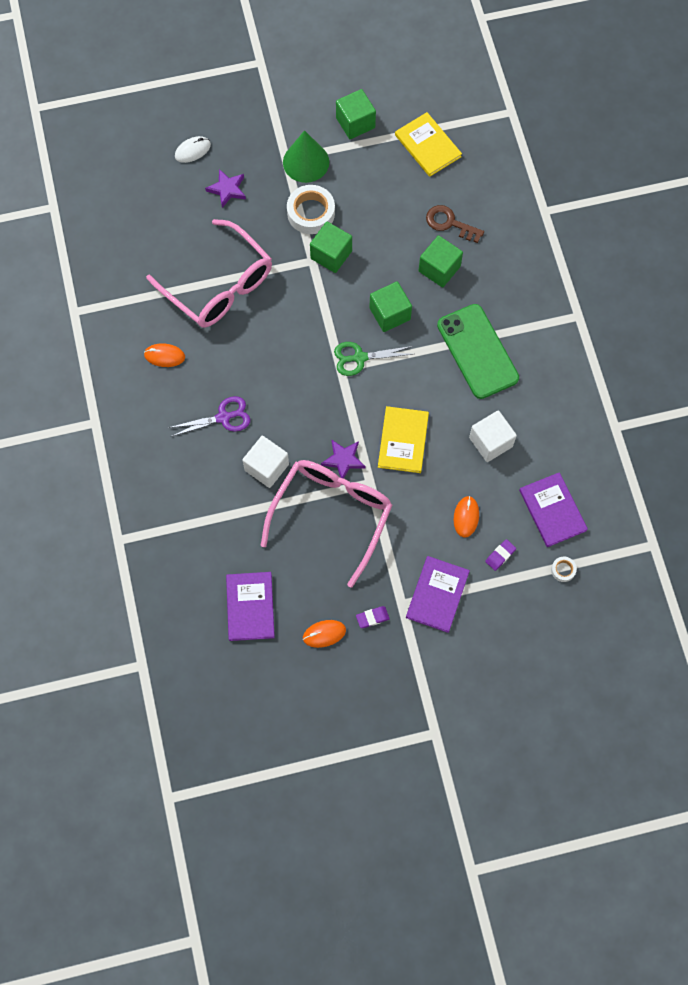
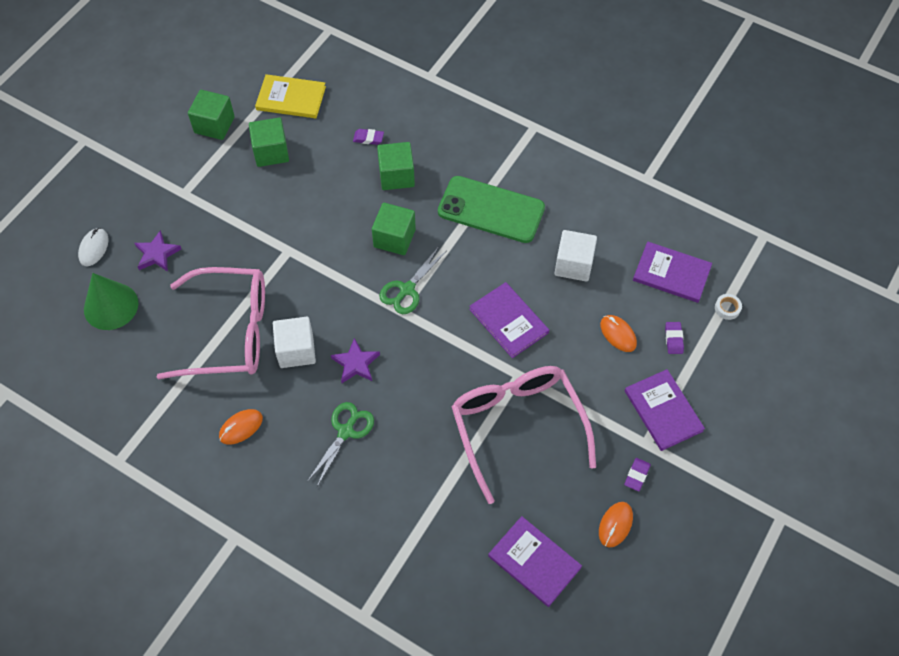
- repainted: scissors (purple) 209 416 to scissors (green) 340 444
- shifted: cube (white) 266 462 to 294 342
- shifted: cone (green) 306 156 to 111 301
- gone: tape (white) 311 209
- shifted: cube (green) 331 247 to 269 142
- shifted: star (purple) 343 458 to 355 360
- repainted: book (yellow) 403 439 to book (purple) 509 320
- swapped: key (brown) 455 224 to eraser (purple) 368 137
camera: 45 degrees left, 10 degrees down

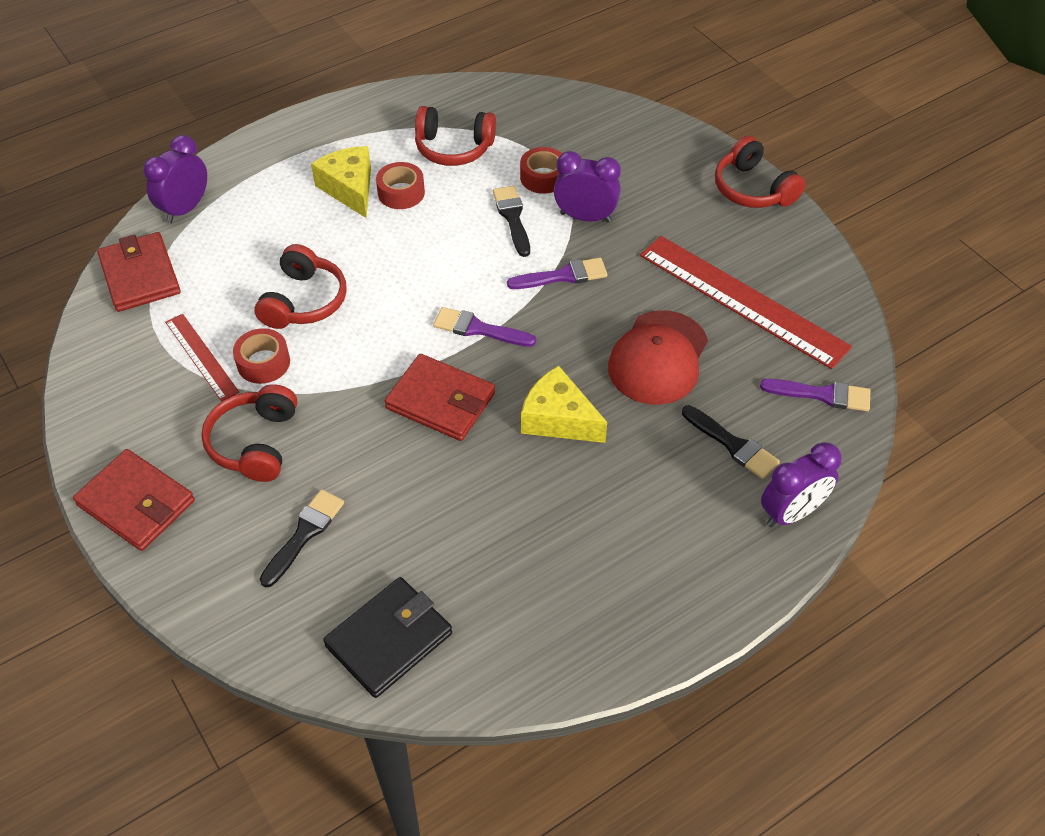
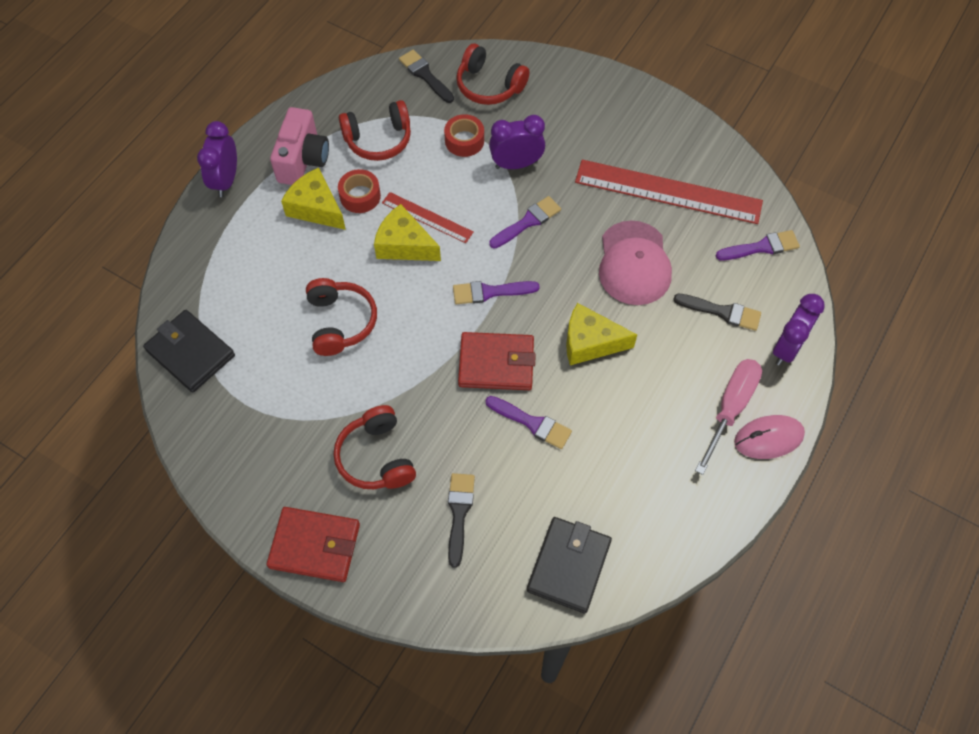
- repainted: wallet (red) 139 272 to wallet (black) 189 351
- shifted: clock (purple) 175 179 to 217 159
- shifted: ruler (red) 202 358 to 427 217
- gone: tape (red) 261 356
- shifted: brush (black) 511 221 to 426 76
- repainted: cap (red) 658 357 to cap (pink) 635 263
- shifted: headphones (red) 760 172 to 493 74
- new: camera (pink) 299 146
- new: cheese (yellow) 407 232
- new: brush (purple) 528 422
- new: screwdriver (pink) 728 417
- new: mouse (pink) 769 437
camera: 25 degrees left, 10 degrees up

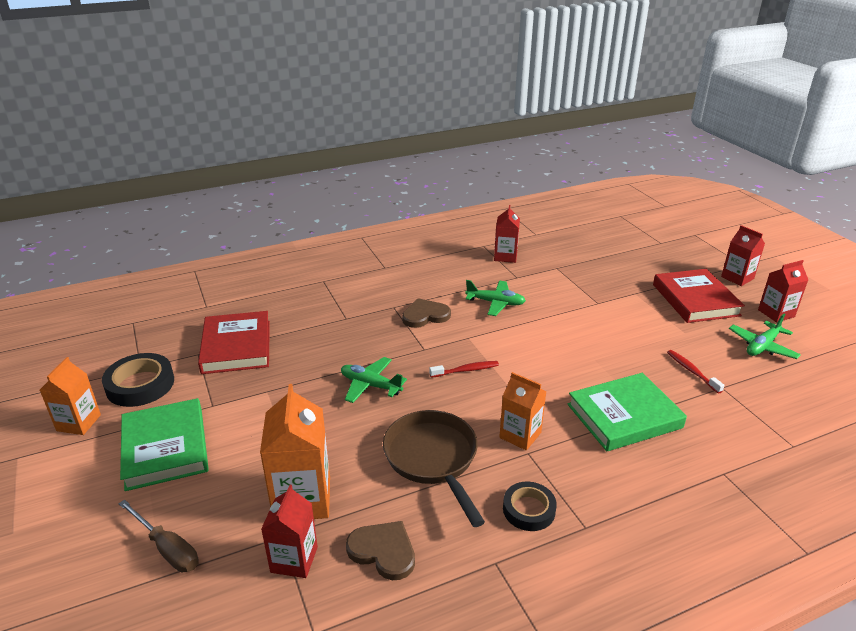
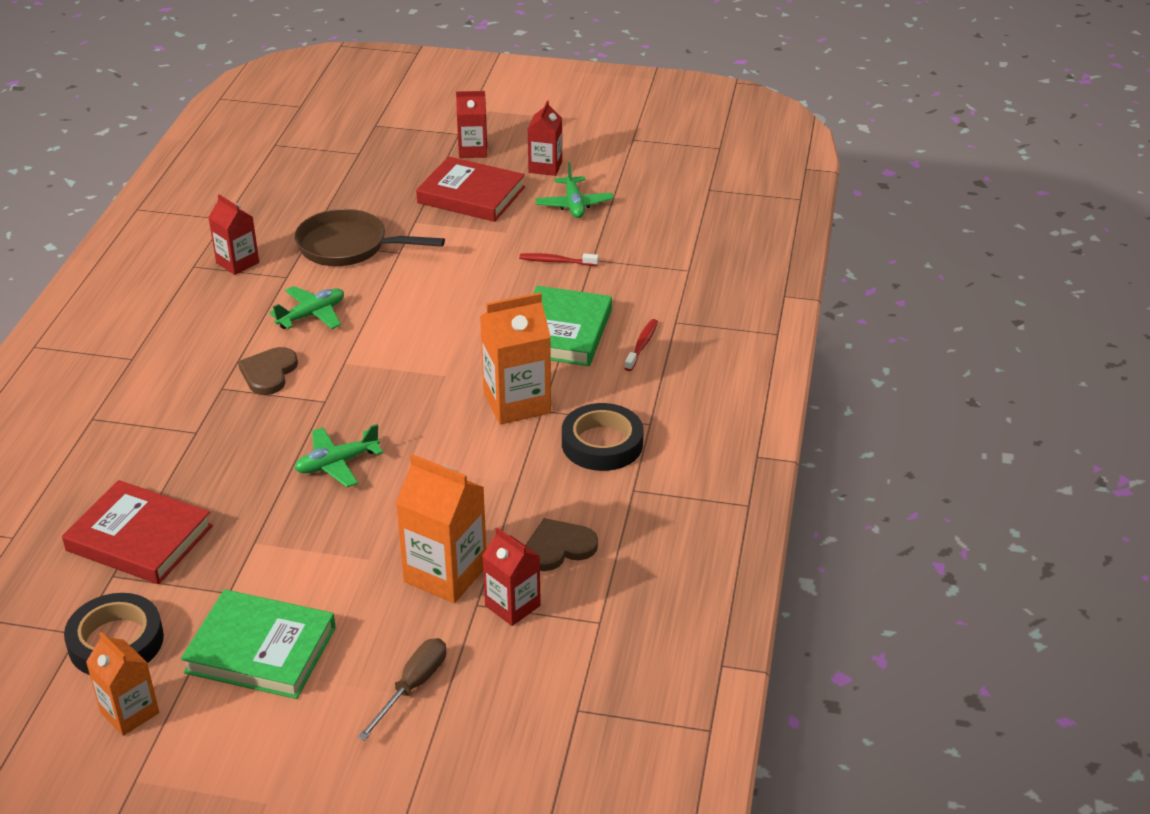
- rotated: screwdriver (brown) 159 536 = 402 689 45 degrees counterclockwise
- shifted: pan (brown) 434 468 to 370 237
- shifted: toothbrush (red) 464 369 to 641 345
- scaled: carton (orange) 523 411 = 515 358 x1.57
- scaled: tape (black) 530 506 = 603 437 x1.53
camera: 55 degrees left, 5 degrees up

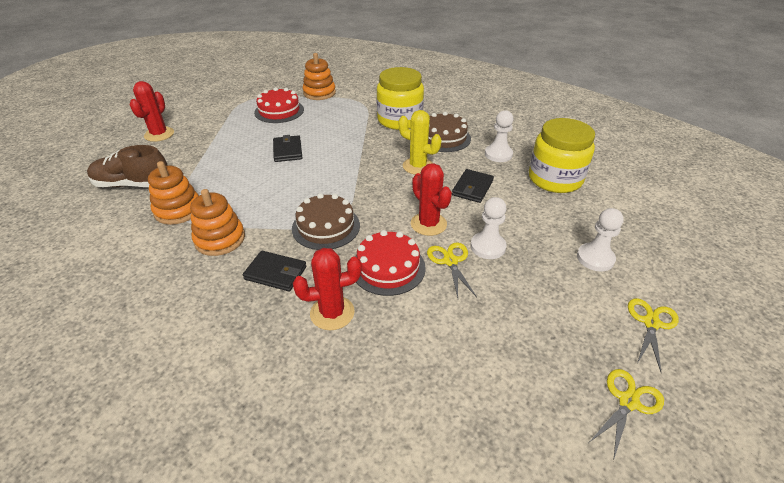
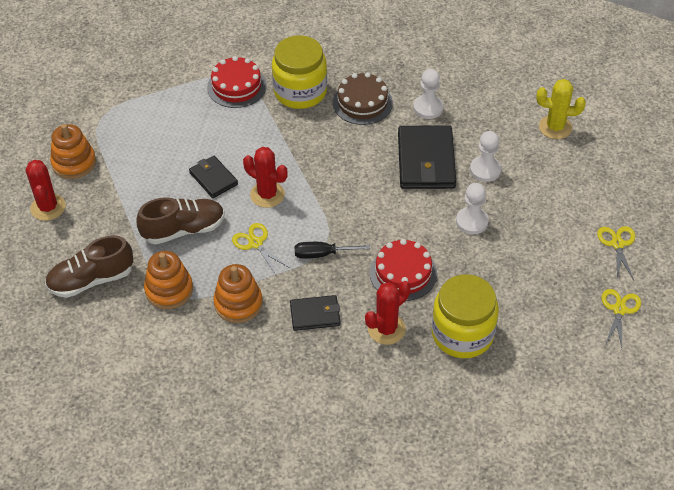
- shifted: cake (red) 279 105 to 237 82
- swapped: cake (brown) 326 221 to screwdriver (black) 332 250
- shifted: stacking toy (orange) 319 76 to 73 151
- shifted: cactus (yellow) 420 142 to 561 109
- shifted: cactus (red) 431 199 to 265 177
- shifted: scissors (yellow) 452 270 to 261 249
- scaled: wallet (black) 473 186 = 427 157 x1.77
- shifted: jar (yellow) 562 155 to 465 316
- shifted: pawn (white) 600 240 to 485 156
- new: shoe (brown) 181 220
camera: 25 degrees left, 10 degrees up

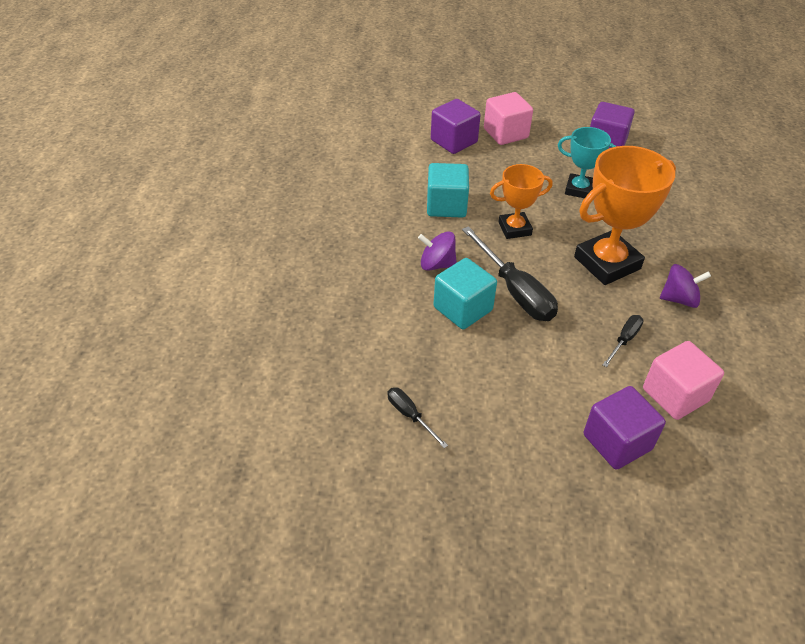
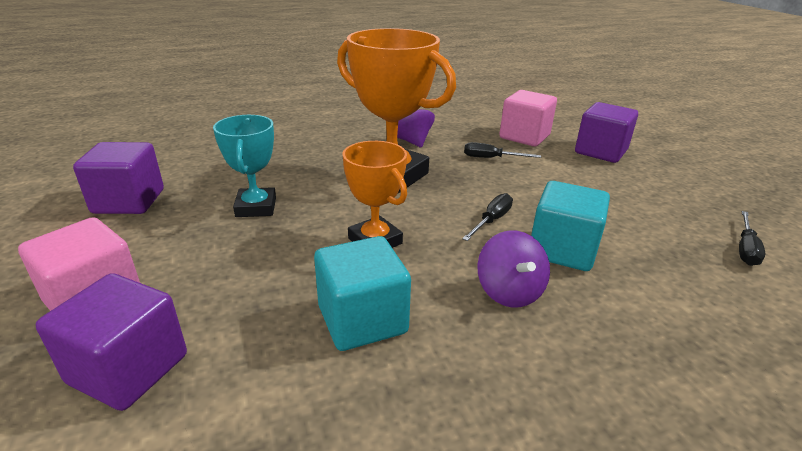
- scaled: screwdriver (black) 510 273 = 487 217 x0.51
camera: 115 degrees left, 15 degrees down

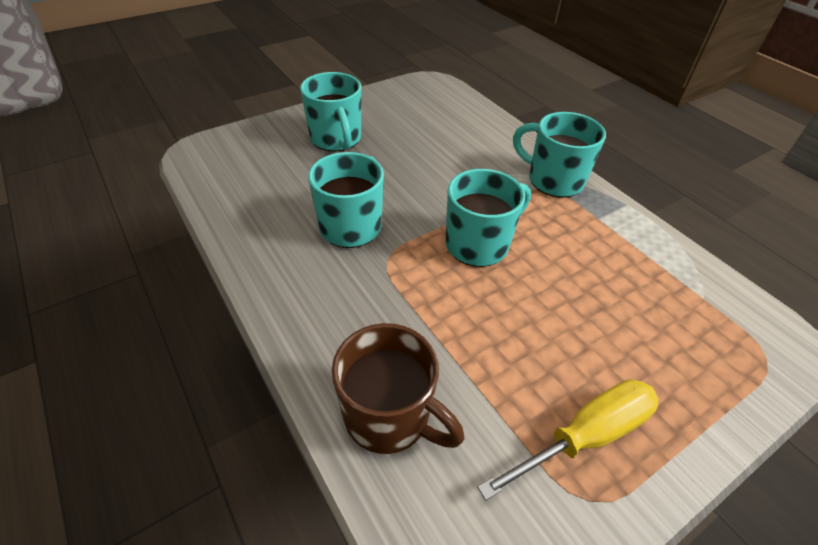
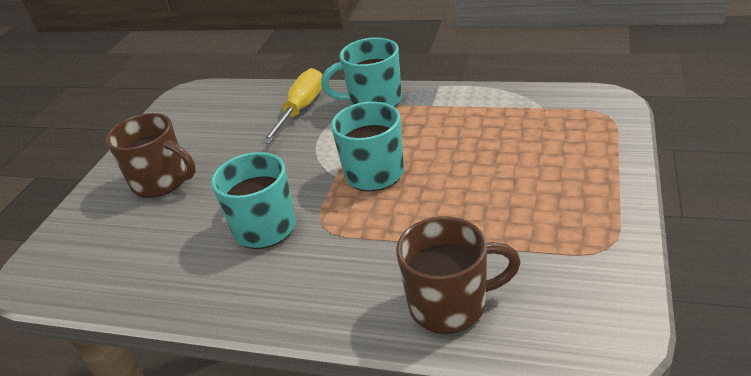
- repainted: mug (turquoise) 330 111 to mug (brown) 151 155
- shifted: screwdriver (yellow) 568 439 to 291 106
camera: 35 degrees left, 10 degrees down

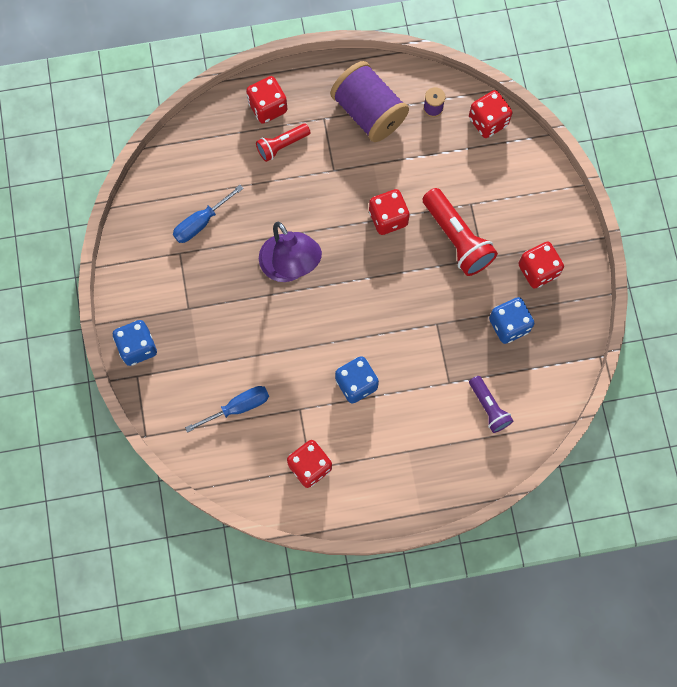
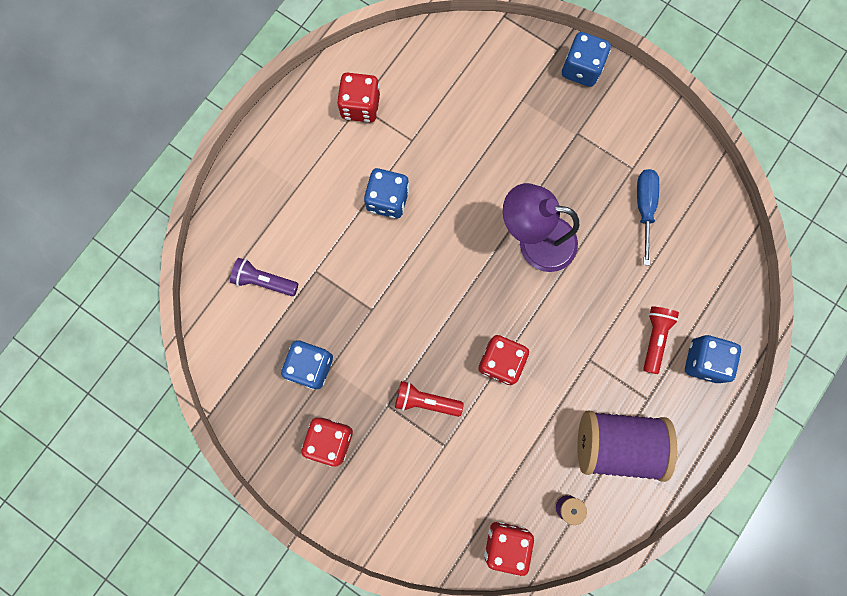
- gone: screwdriver (blue) 227 409
- repainted: dice (red) 266 100 to dice (blue) 713 359
- scaled: flashlight (red) 460 232 = 429 399 x0.60
camera: 135 degrees right, 5 degrees up

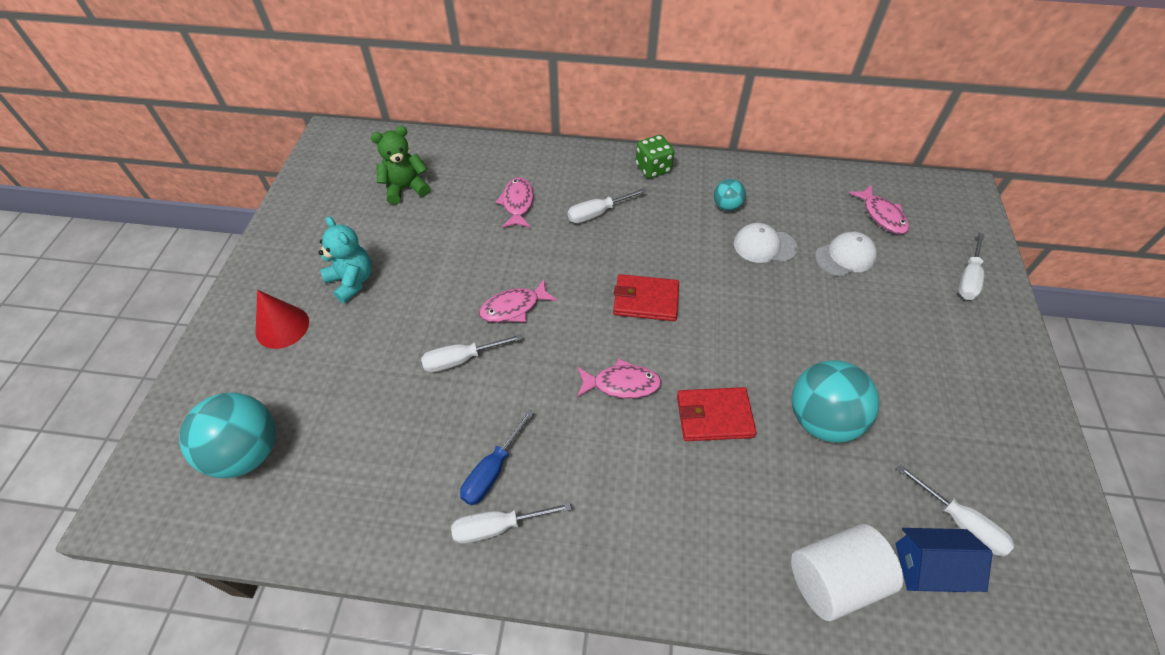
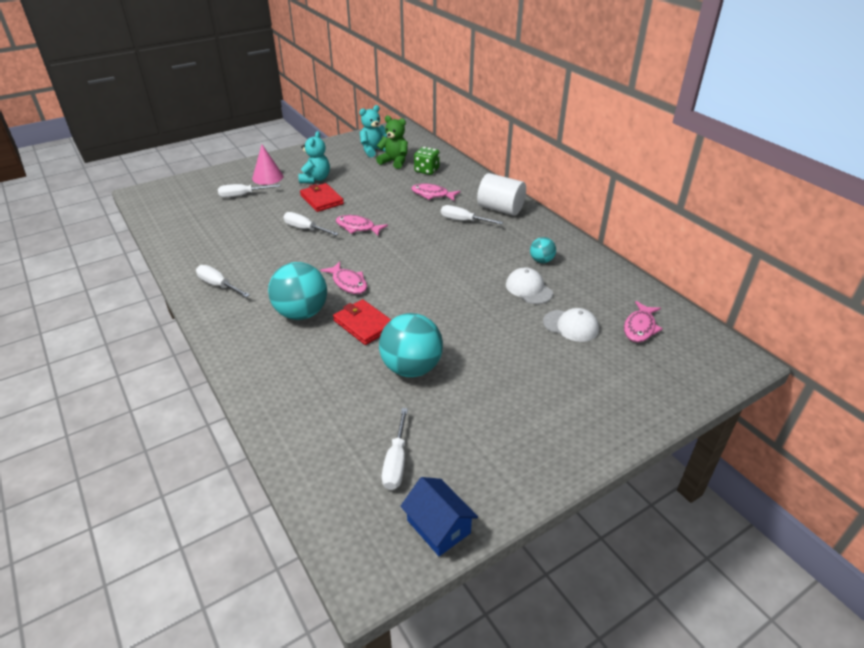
- shifted: ball (turquoise) 227 435 to 297 291
- repainted: cone (red) 282 319 to cone (pink) 267 165
- gone: screwdriver (blue) 497 457
- rotated: fish (pink) 514 202 = 436 192 120 degrees counterclockwise
- shifted: wallet (red) 646 297 to 322 197
- shifted: dice (green) 654 156 to 427 161
- shifted: cylinder (white) 847 572 to 501 194
- shifted: house (blue) 944 560 to 439 516
- shifted: screwdriver (white) 971 266 to 249 191
- new: teddy bear (turquoise) 373 131
camera: 50 degrees right, 15 degrees down

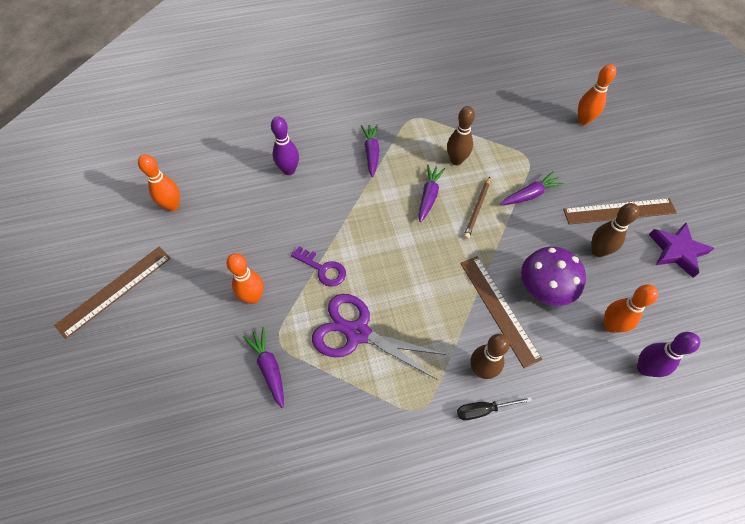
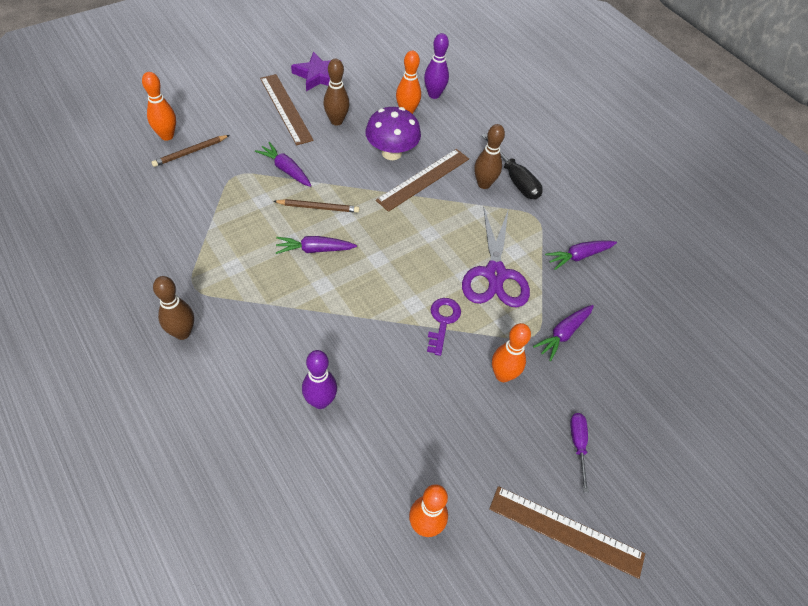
- shifted: carrot (purple) 370 150 to 581 255
- shifted: bowling pin (brown) 461 135 to 173 308
- scaled: screwdriver (black) 494 408 = 512 166 x1.54
- new: pencil (brown) 190 151
- new: screwdriver (purple) 579 453
camera: 115 degrees left, 5 degrees down

